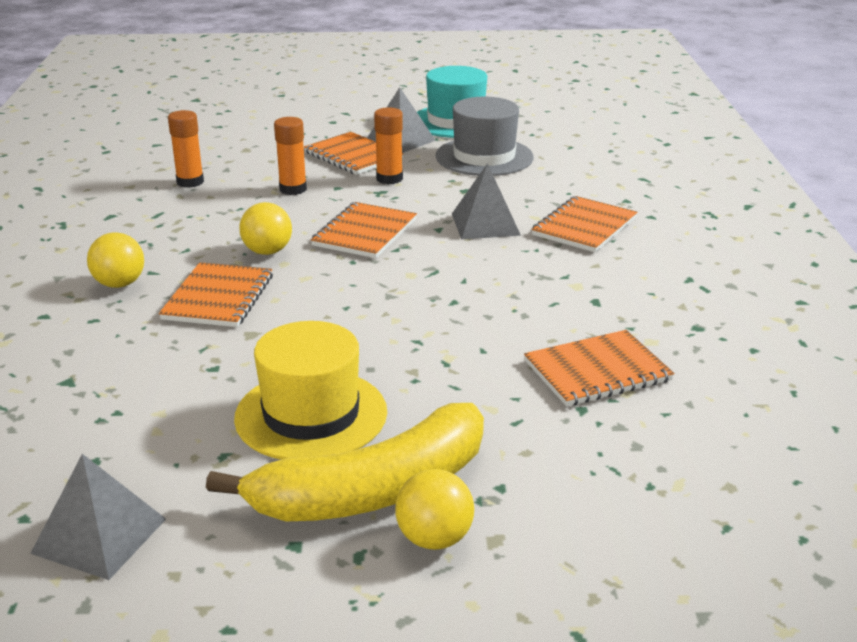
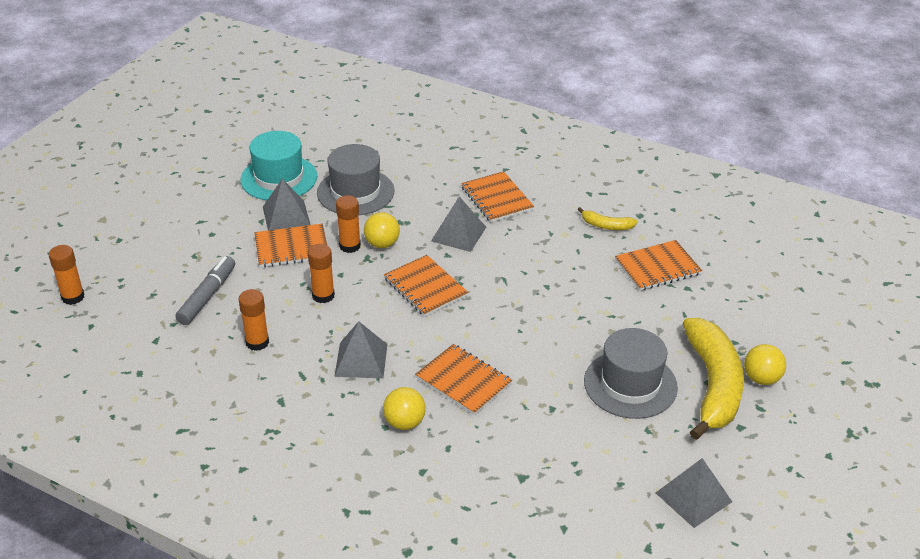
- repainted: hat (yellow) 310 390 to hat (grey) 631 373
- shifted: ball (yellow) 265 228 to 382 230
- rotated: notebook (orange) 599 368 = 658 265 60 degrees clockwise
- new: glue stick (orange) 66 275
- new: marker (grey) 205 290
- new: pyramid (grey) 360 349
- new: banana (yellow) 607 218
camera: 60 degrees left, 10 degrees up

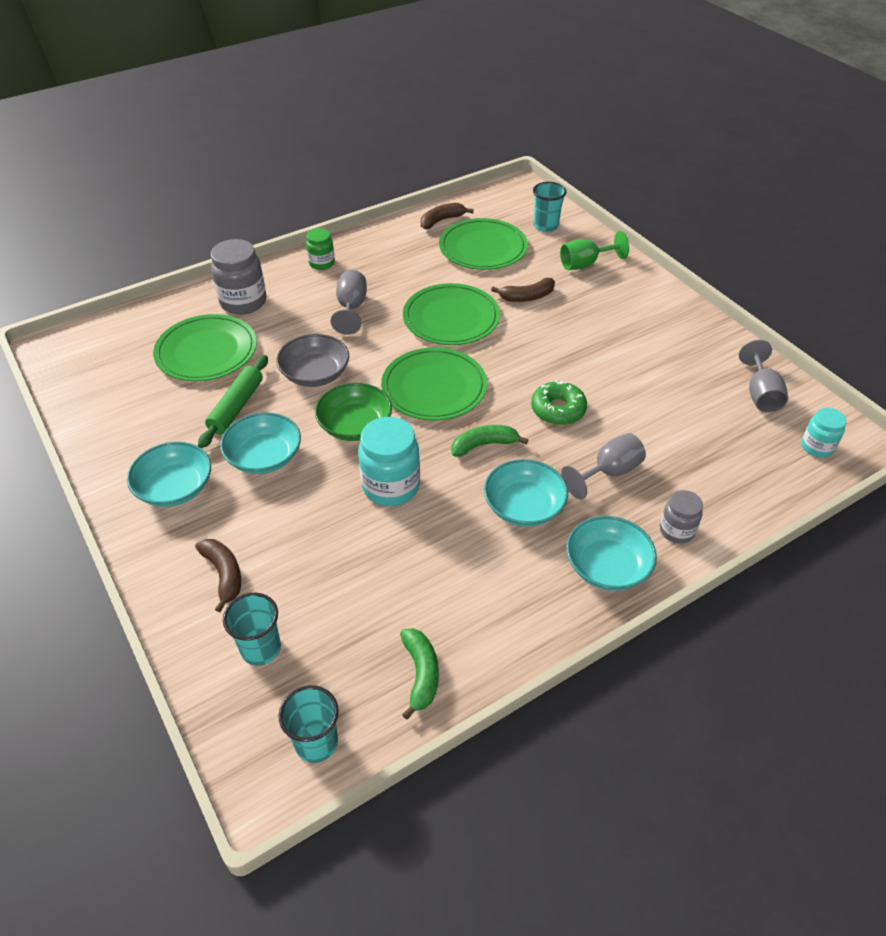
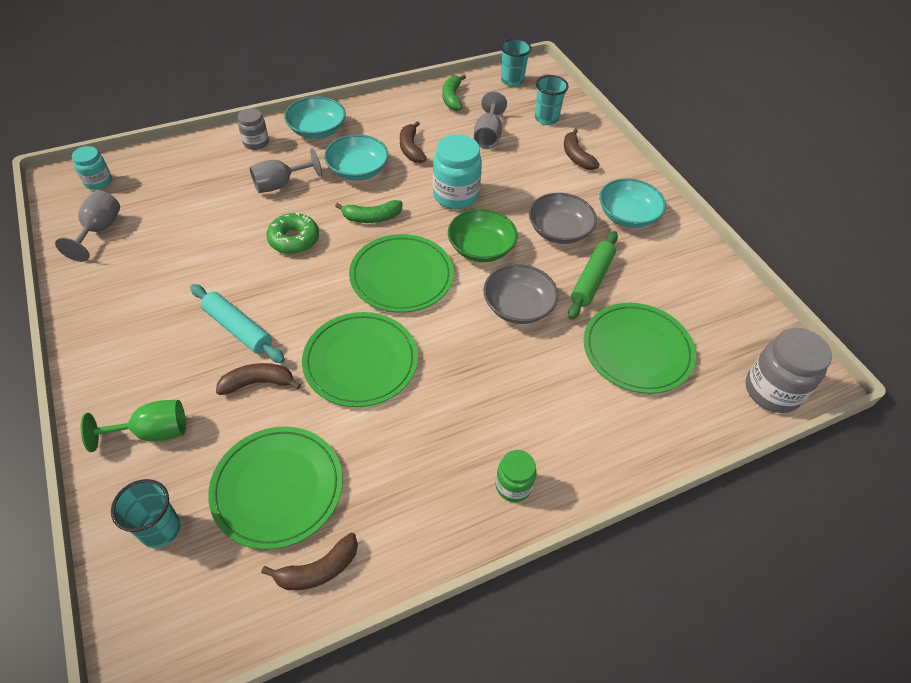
- shifted: jar (grey) 238 277 to 789 370
- repainted: bowl (turquoise) 260 443 to bowl (grey) 563 218
- shifted: goblet (grey) 349 302 to 490 120
- new: rolling pin (turquoise) 237 323
- new: banana (brown) 413 142
camera: 175 degrees left, 5 degrees up

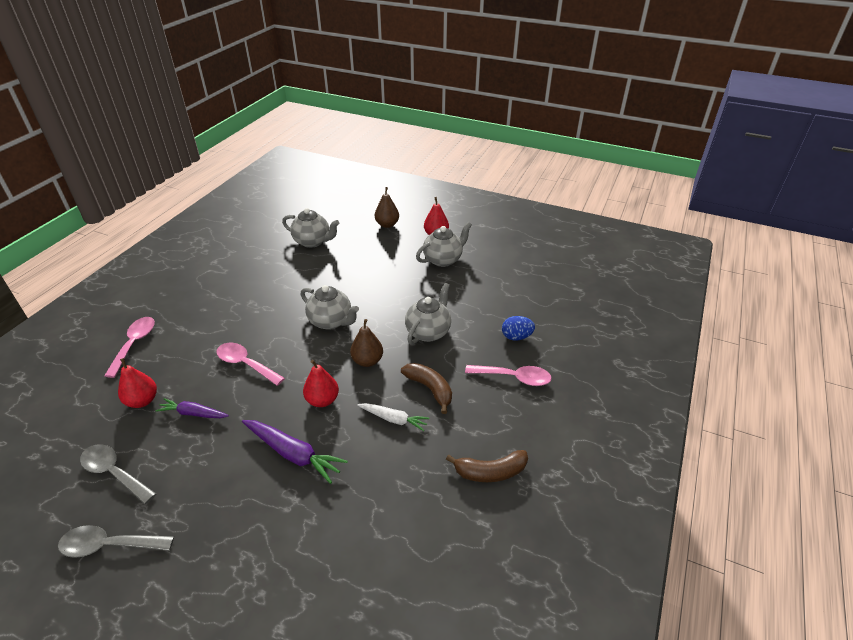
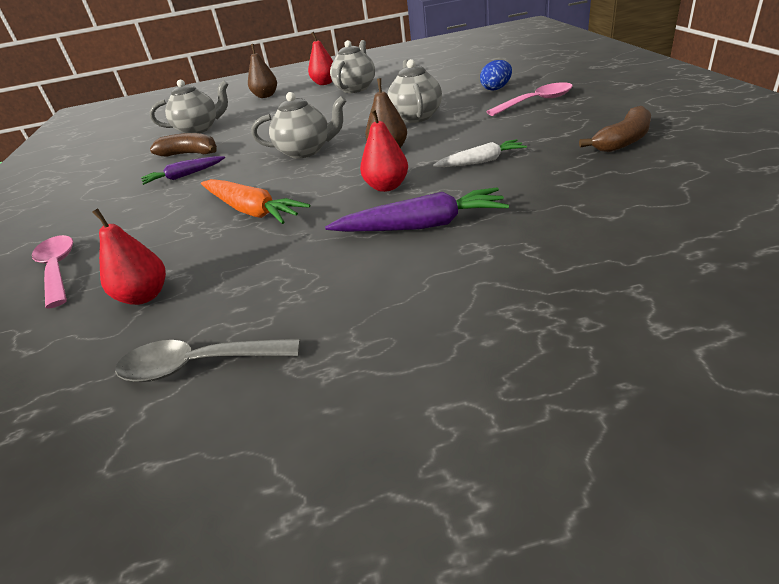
- gone: spoon (grey) 116 541
- shifted: carrot (purple) 192 408 to 183 170
- swapped: spoon (pink) 250 364 to carrot (orange) 255 201
- shifted: banana (brown) 426 388 to 183 145
camera: 30 degrees left, 5 degrees down

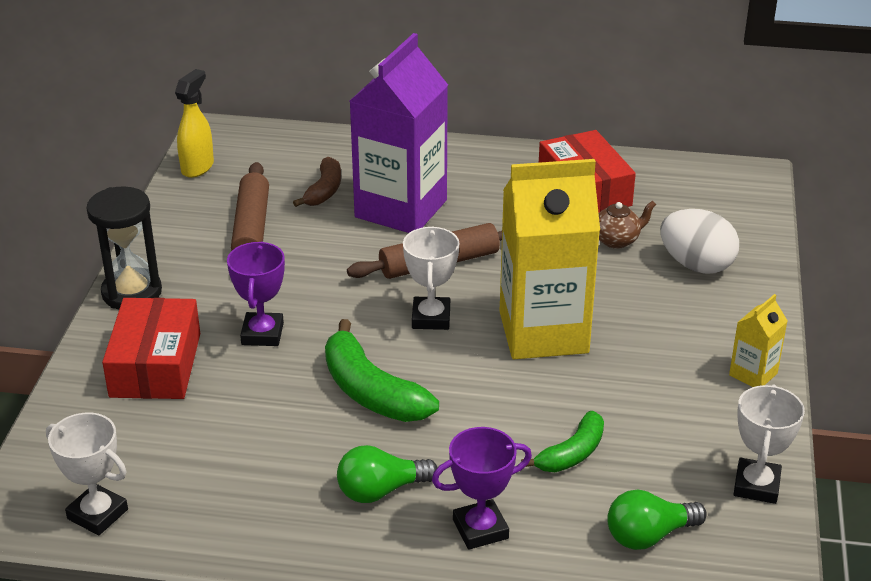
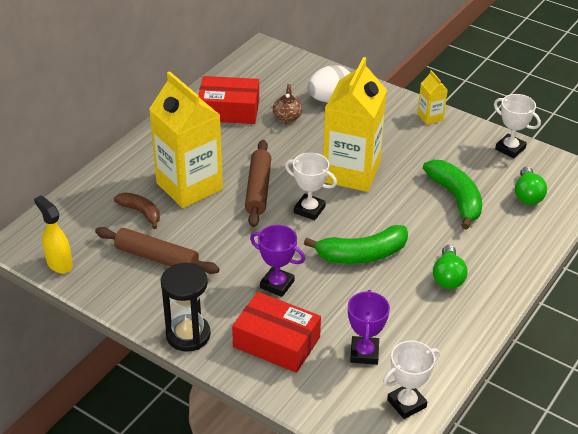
- repainted: carton (purple) 399 133 to carton (yellow) 186 139
- shifted: trophy (purple) 482 488 to 369 327
- scaled: banana (green) 562 441 = 452 195 x1.62
camera: 65 degrees left, 5 degrees up

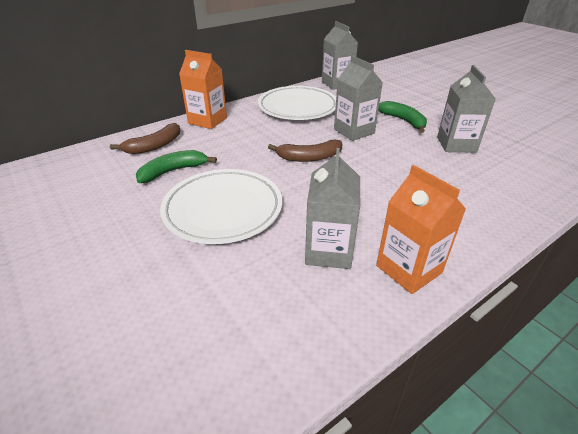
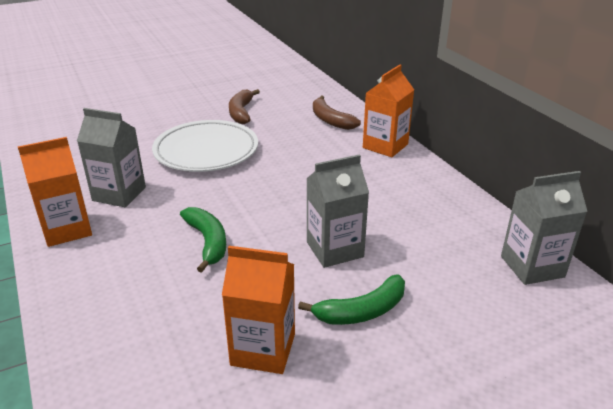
- shifted: banana (green) 176 166 to 203 240
- gone: plate (white) 297 103
- shifted: banana (brown) 305 151 to 244 106
- repainted: carton (grey) 466 109 to carton (orange) 258 310
camera: 100 degrees right, 5 degrees down

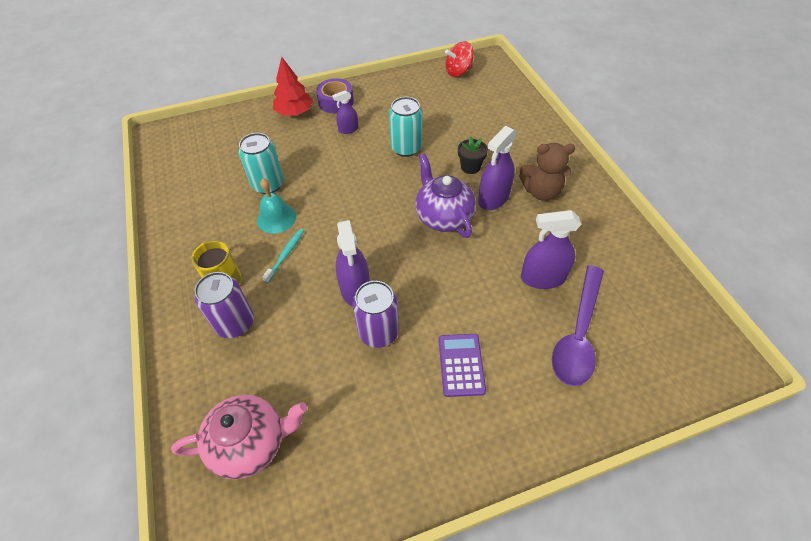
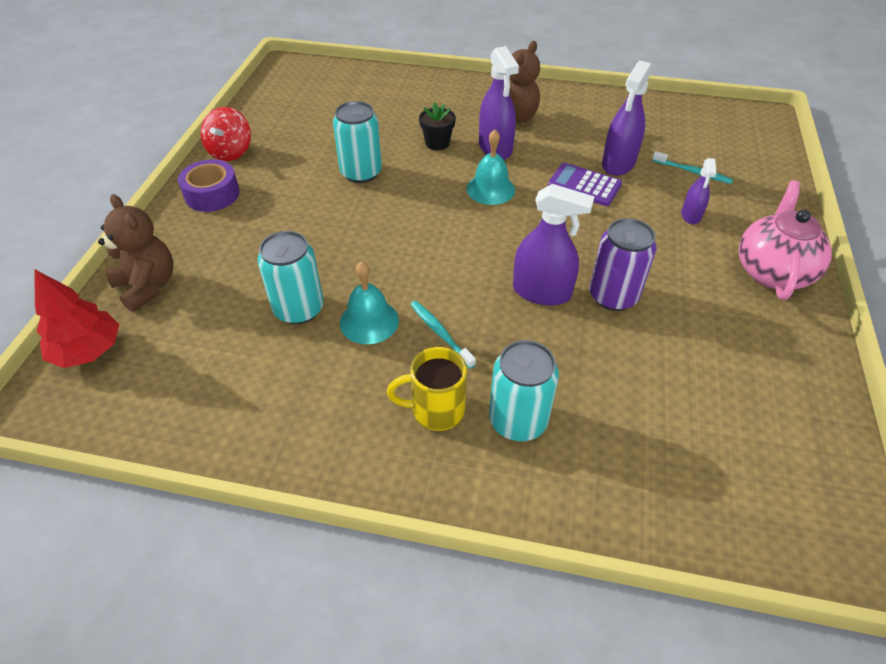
- shifted: teapot (pink) 239 437 to 785 240
- repainted: can (purple) 224 305 to can (turquoise) 524 390
- shifted: tree (red) 293 86 to 77 319
- shifted: spray bottle (purple) 345 112 to 698 191
- swapped: teapot (purple) 445 195 to bell (turquoise) 490 167
- shifted: calculator (purple) 462 365 to 585 184
- shifted: spinning top (red) 459 59 to 225 134
- swapped: spoon (purple) 578 325 to toothbrush (turquoise) 692 167
- new: teddy bear (brown) 135 253
camera: 60 degrees left, 5 degrees down

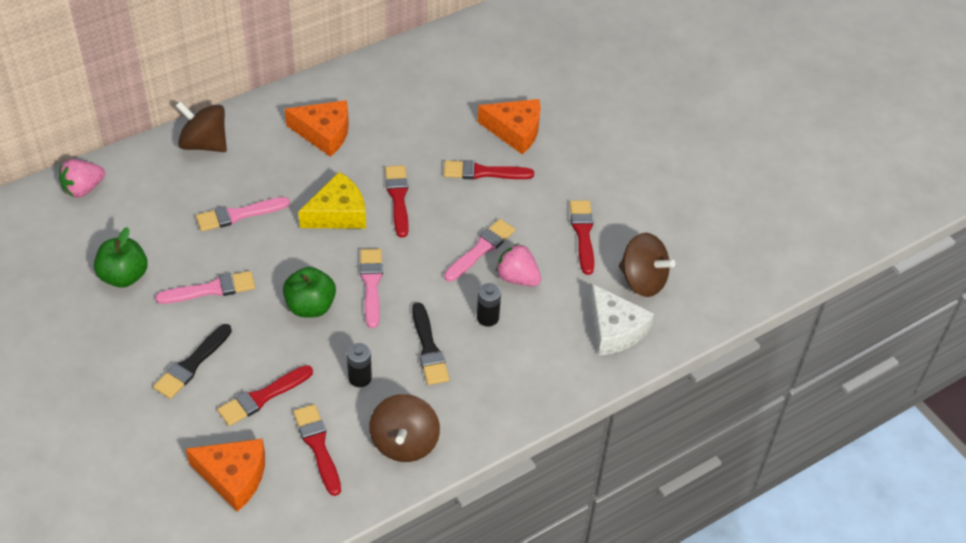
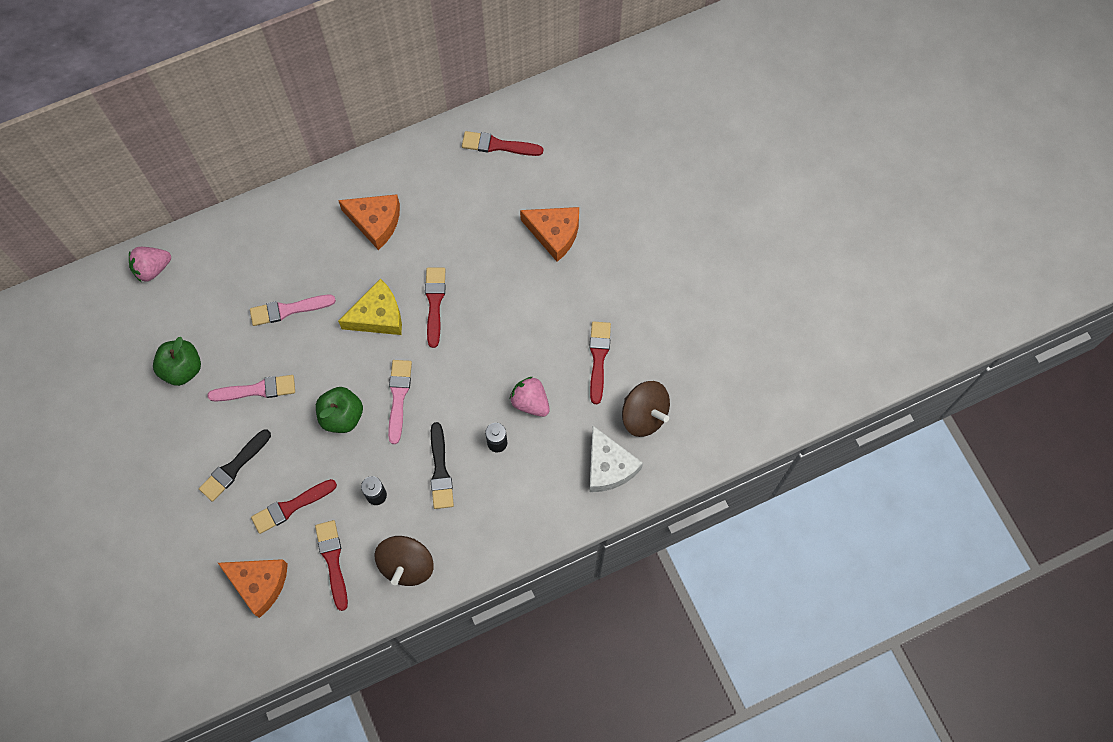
- gone: spinning top (brown) 201 126
- shifted: brush (red) 489 170 to 502 143
- gone: brush (pink) 479 250
camera: 10 degrees right, 20 degrees up

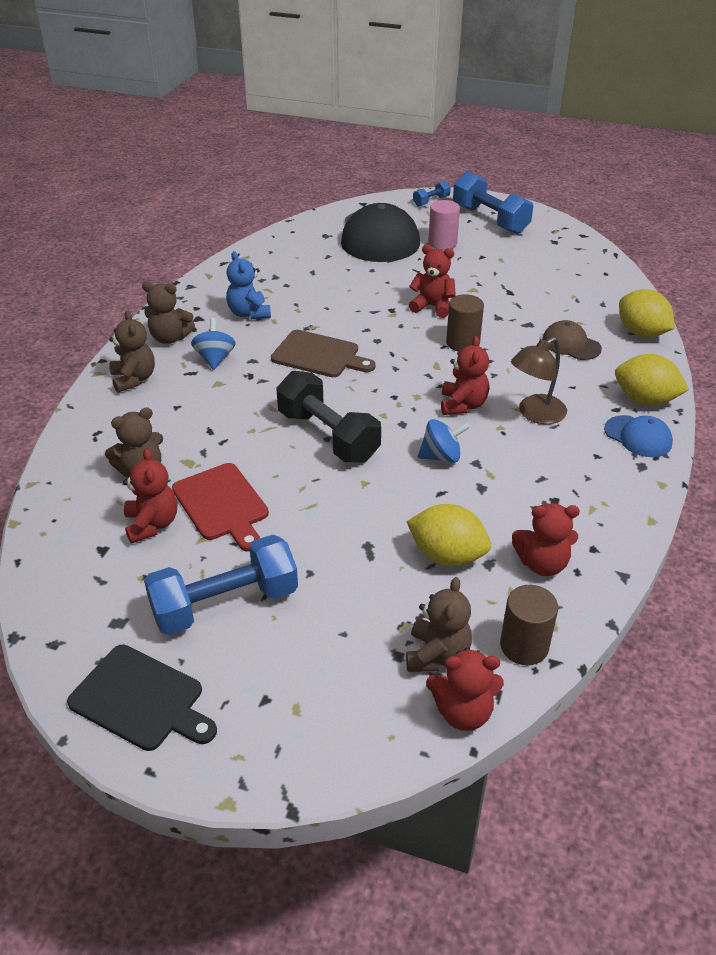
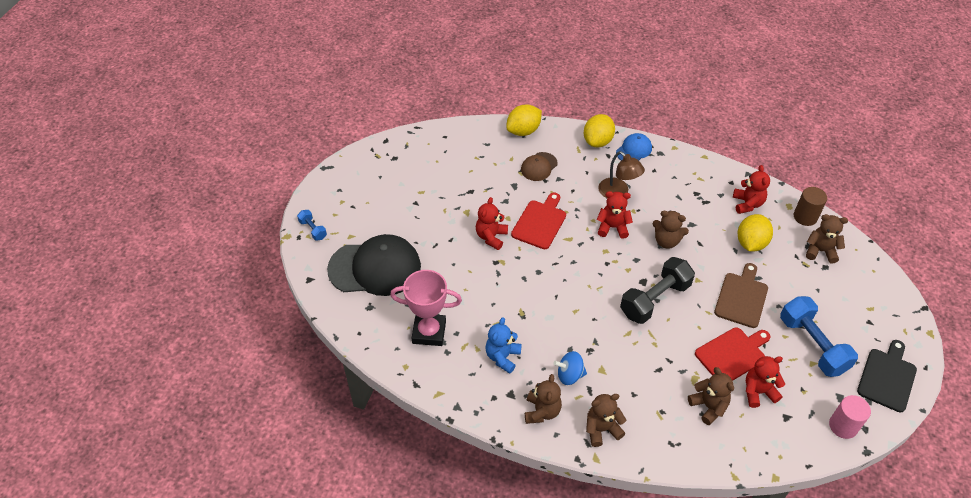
- rotated: teddy bear (blue) 248 285 = 503 345 135 degrees clockwise
- shifted: cutting board (brown) 323 353 to 741 295
- swapped: spinning top (blue) 444 441 to teddy bear (brown) 671 229
- gone: teddy bear (red) 465 689
- shifted: cylinder (pink) 444 225 to 850 417
- swapped: cylinder (brown) 465 323 to cutting board (red) 538 220
- gone: dumbbell (blue) 493 202
- new: trophy (pink) 426 308
camera: 90 degrees left, 10 degrees up

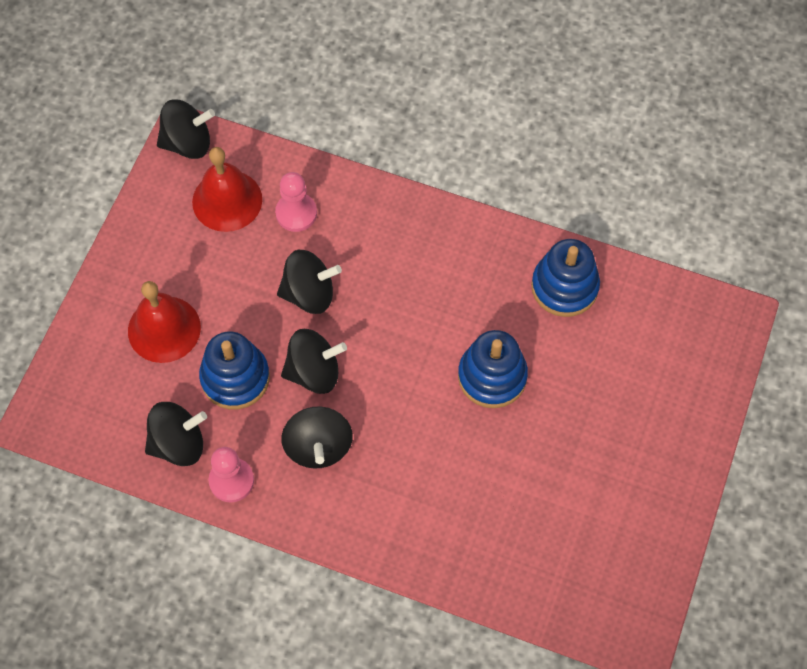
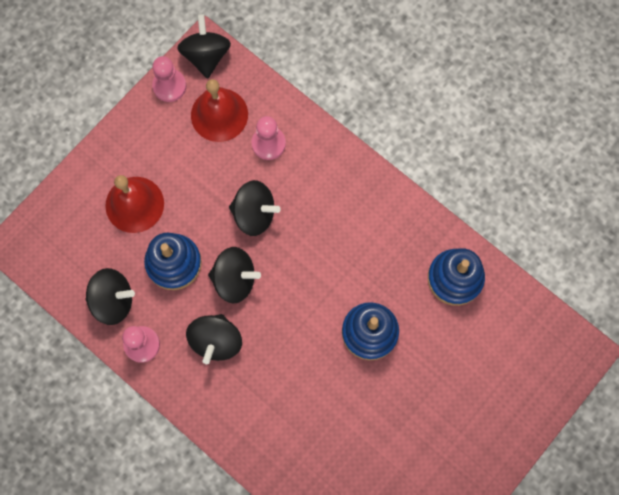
- rotated: spinning top (black) 186 129 = 204 46 105 degrees counterclockwise
- new: pawn (pink) 169 79
camera: 20 degrees right, 10 degrees up

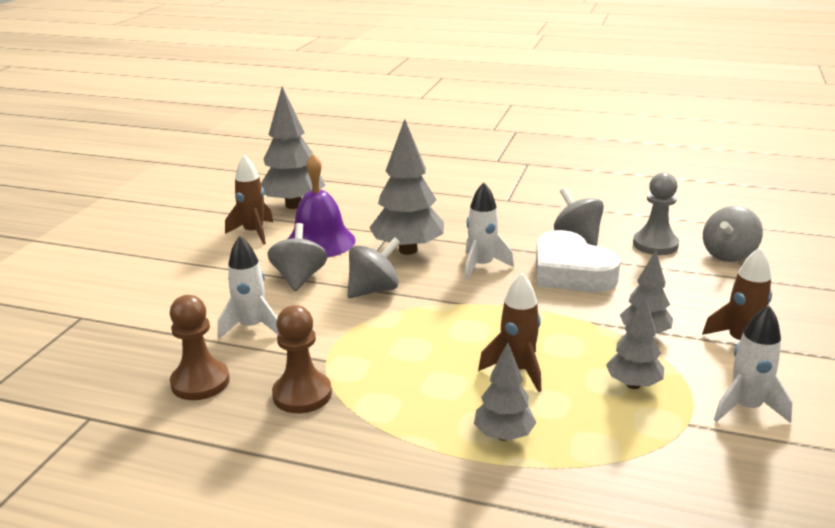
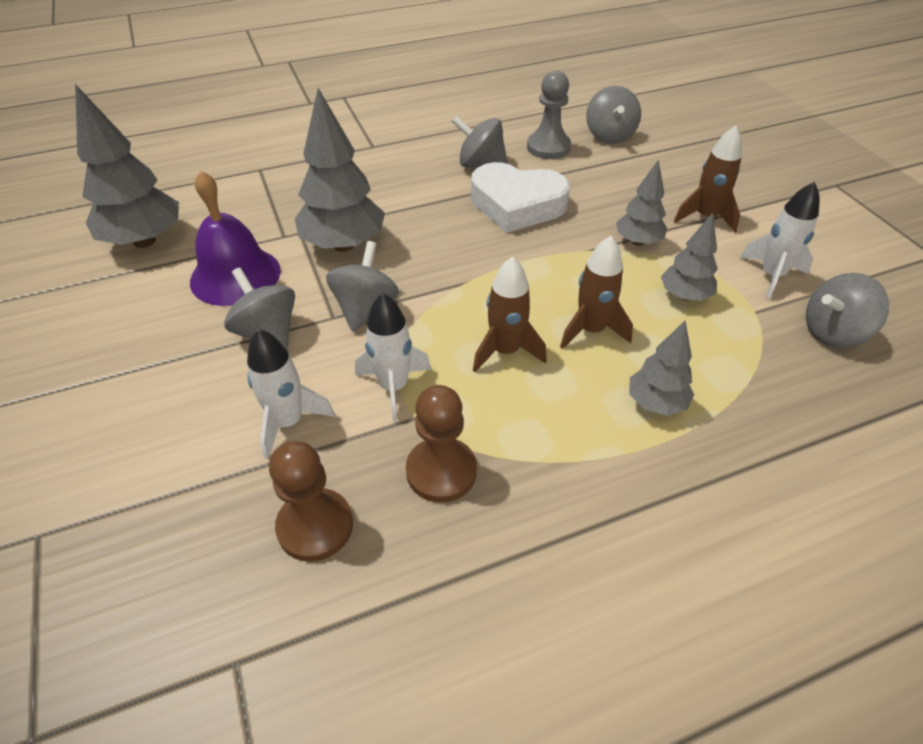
- shifted: rocket (brown) 249 200 to 510 314
- shifted: rocket (white) 489 231 to 393 357
- new: spinning top (grey) 847 310
camera: 40 degrees left, 20 degrees up

